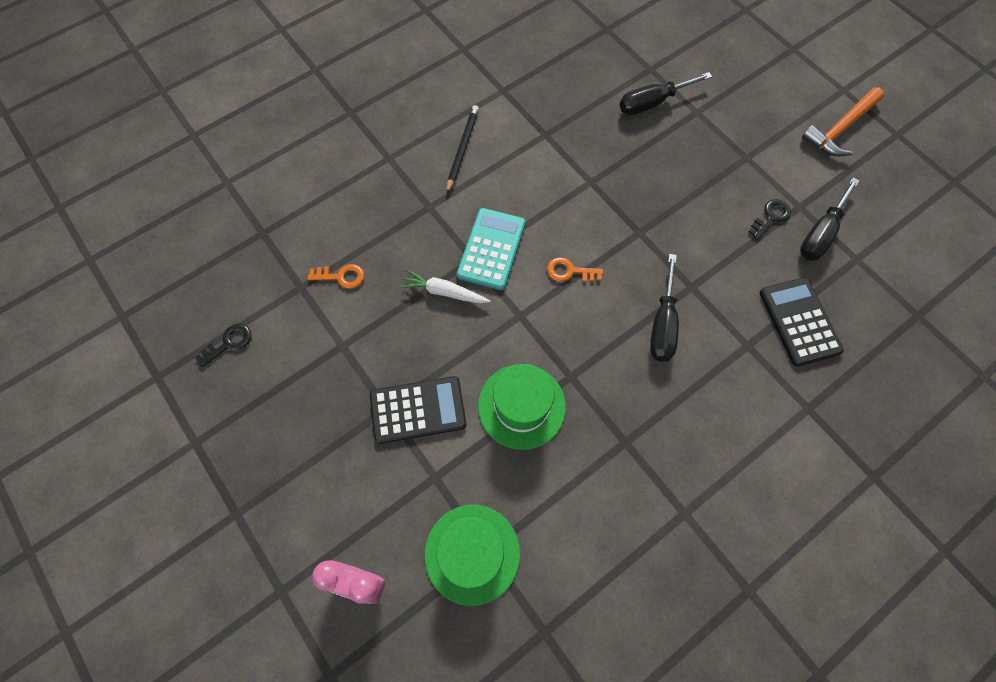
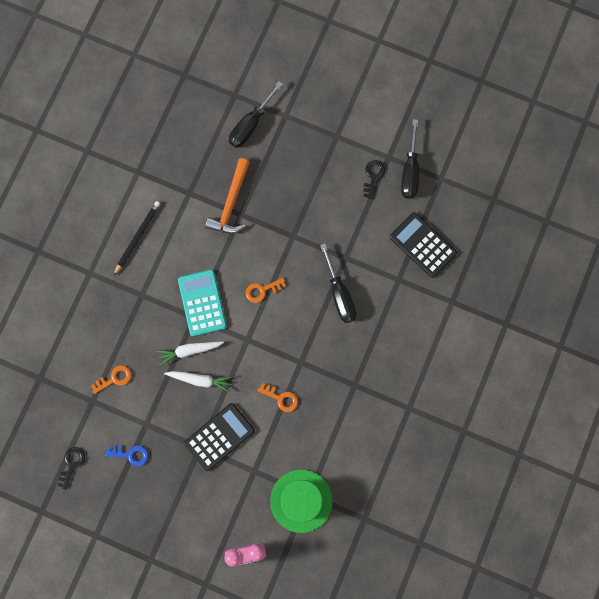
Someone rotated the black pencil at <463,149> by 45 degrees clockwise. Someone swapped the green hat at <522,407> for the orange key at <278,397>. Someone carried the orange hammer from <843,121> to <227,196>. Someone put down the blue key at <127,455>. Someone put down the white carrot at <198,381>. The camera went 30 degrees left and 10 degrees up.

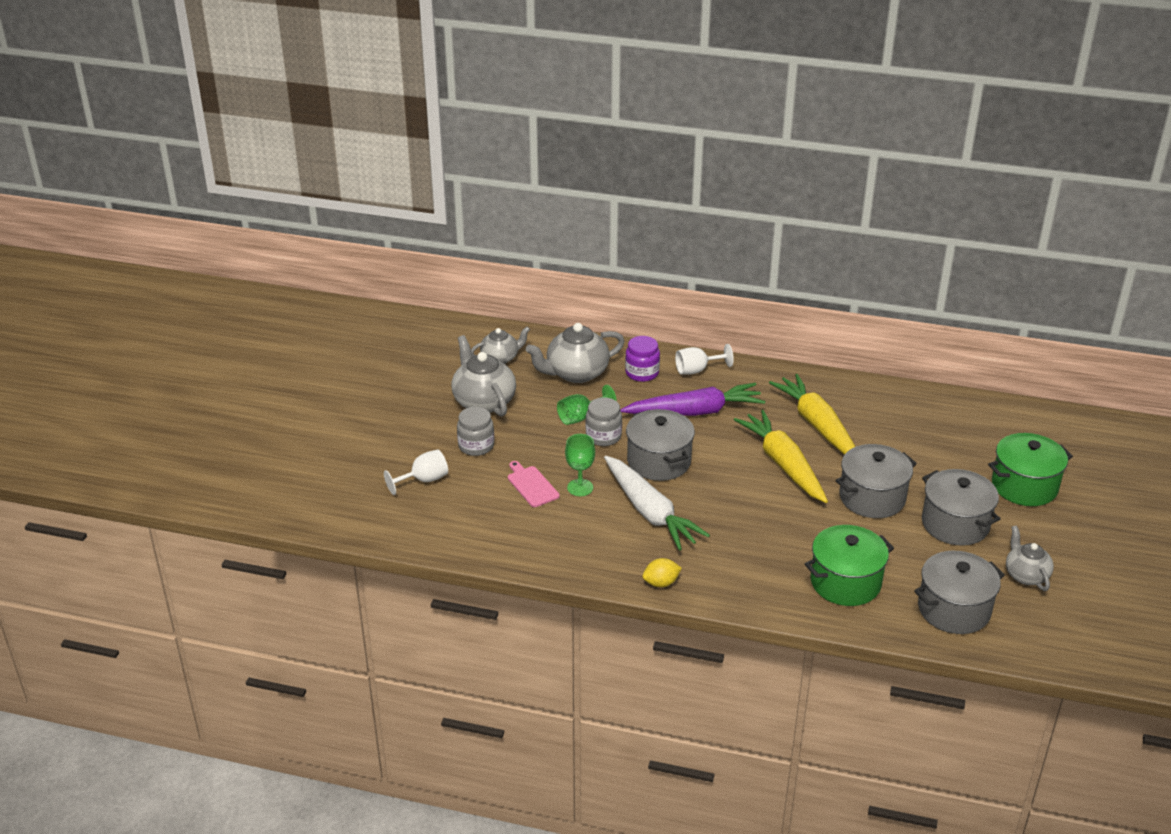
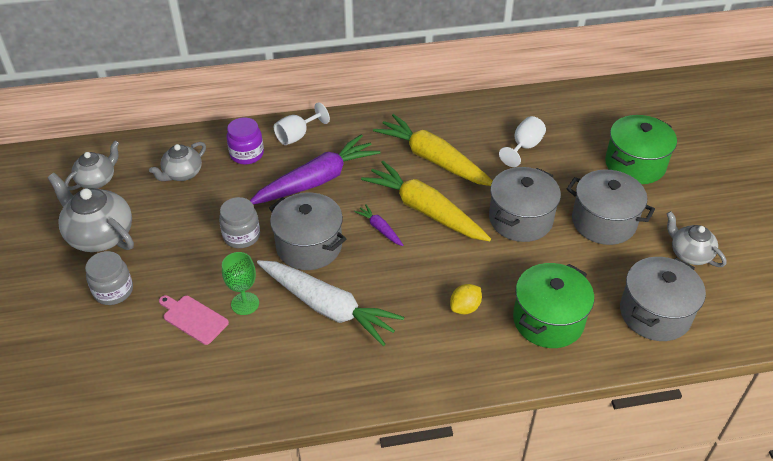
Someone carried the white goblet from <416,472> to <522,141>. Someone scaled the grey teapot at <575,353> by 0.62. Someone took away the green goblet at <587,405>. Someone carried the yellow lemon from <662,572> to <466,299>. Someone put down the purple carrot at <379,225>. The camera went 25 degrees left and 10 degrees up.

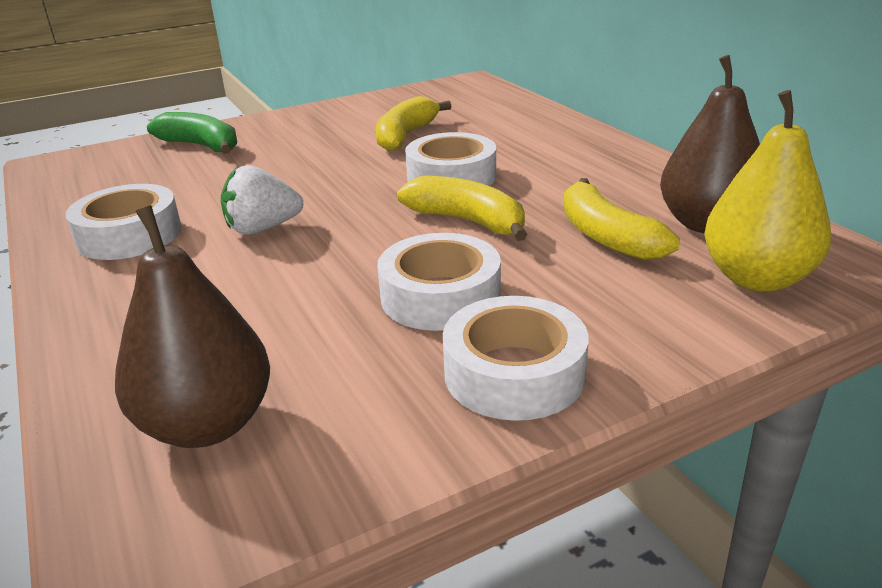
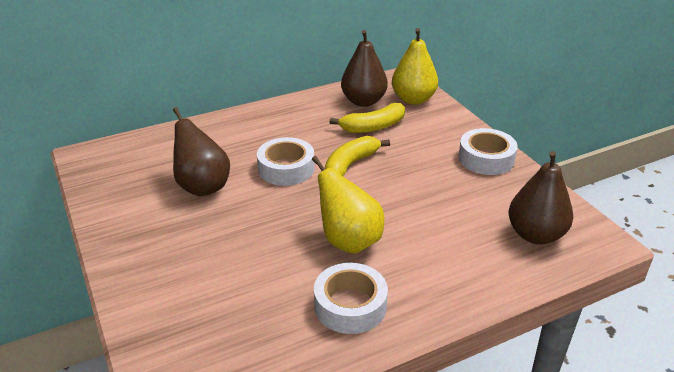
Someone took away the green banana at <192,133>. Someone swapped the white strawberry at <261,200> for the yellow pear at <348,205>. Someone swapped the yellow banana at <413,123> for the brown pear at <201,151>. Someone took away the white tape at <439,282>. The camera went 90 degrees left and 5 degrees up.

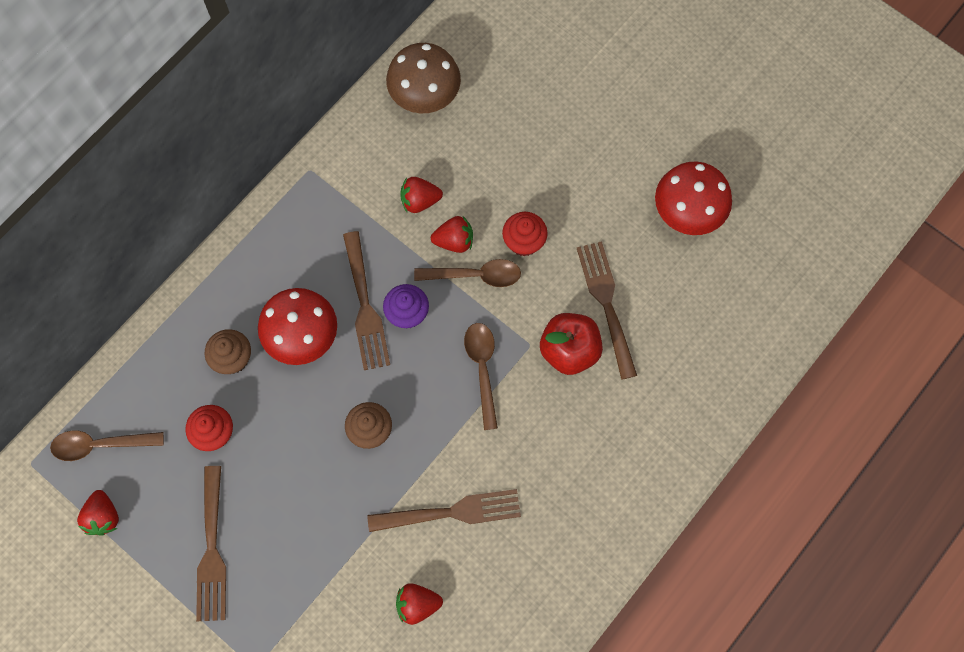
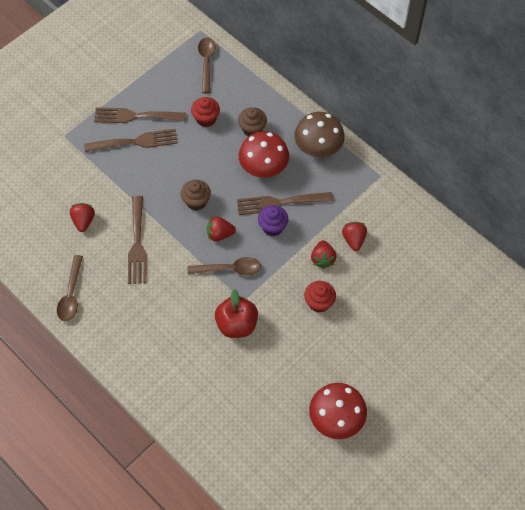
Someone carried the red strawberry from <98,513> to <221,228>. Someone carried the brown mushroom from <423,78> to <320,134>. Someone carried the brown spoon from <467,273> to <70,288>. Someone carried the brown fork from <607,310> to <131,140>. The camera went 95 degrees right and 10 degrees down.

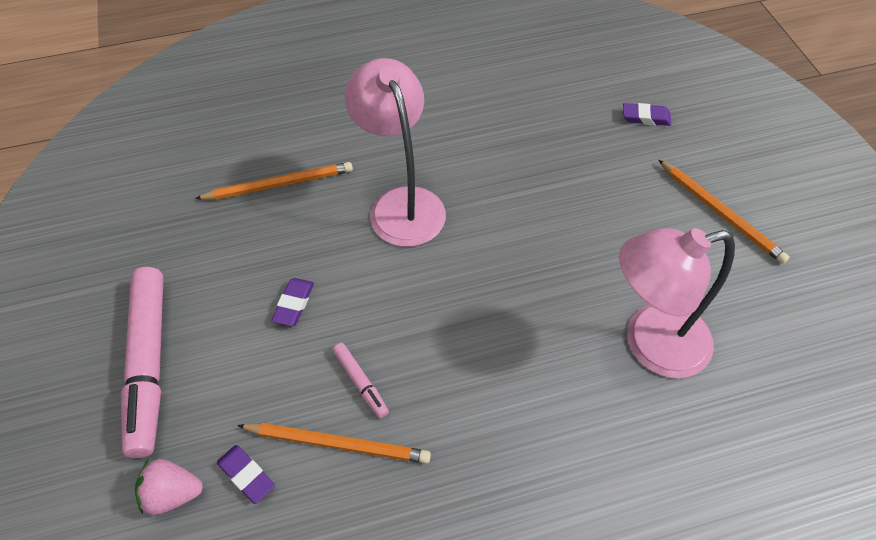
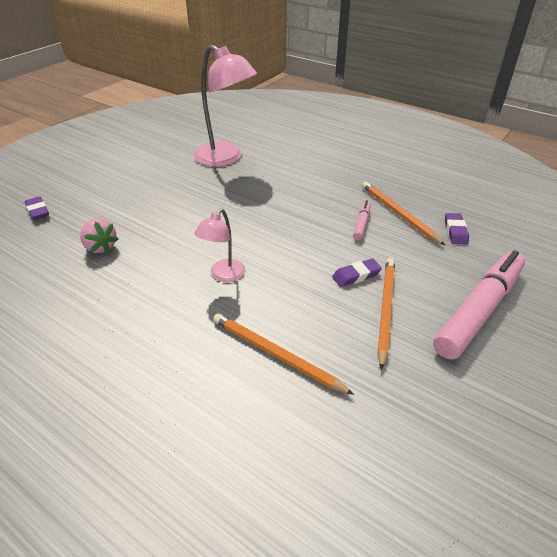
Someone carried the pink strawberry from <169,487> to <99,236>. Someone scaled the pink lamp at <395,152> by 0.53. Someone carried the orange pencil from <724,212> to <386,314>. The camera went 130 degrees left and 15 degrees down.

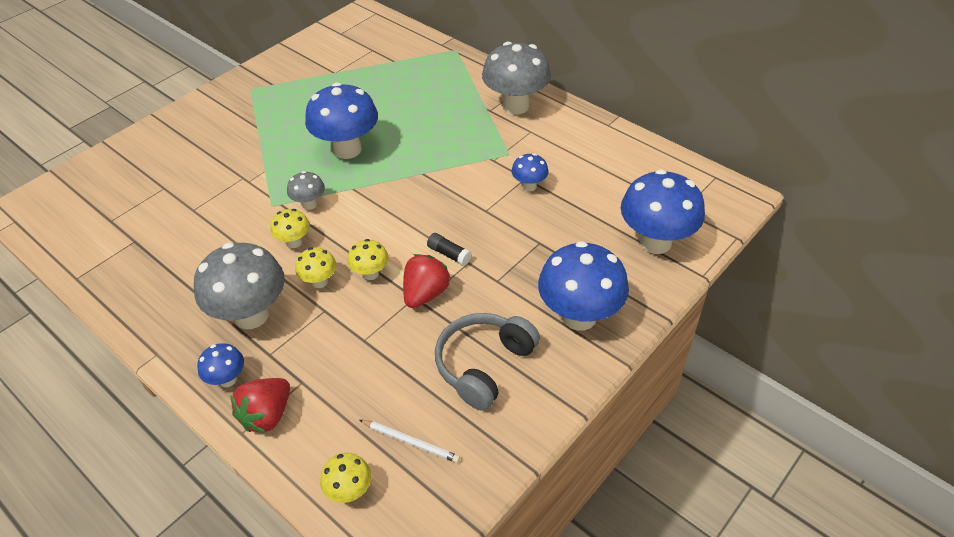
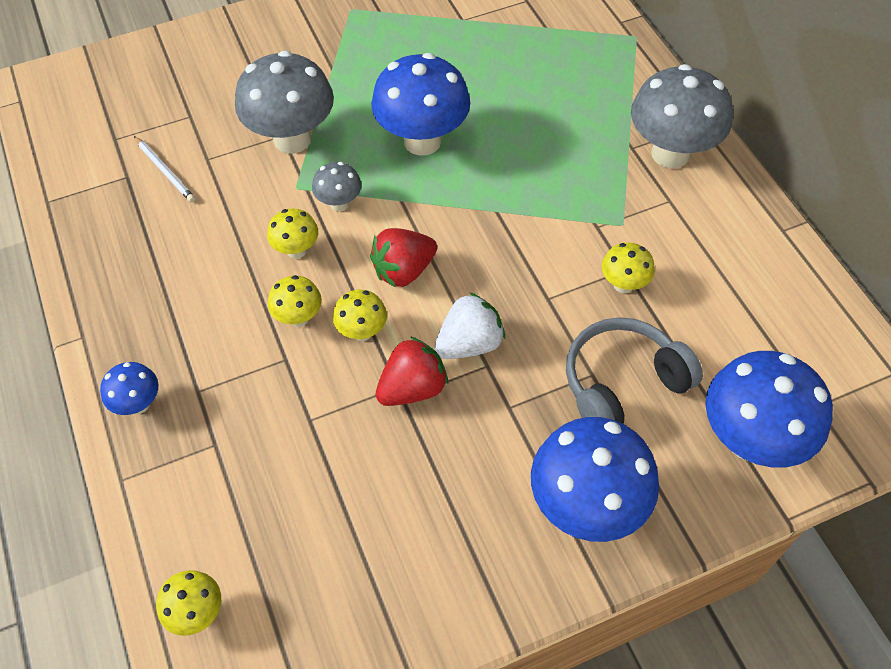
Someone carried the grey mushroom from <239,286> to <284,102>. Someone carried the red strawberry from <260,405> to <403,258>. Someone carried the white pencil from <410,441> to <164,169>. Someone swapped the black glue stick at <449,249> for the white strawberry at <469,325>. Someone carried the grey headphones from <487,362> to <634,370>. Someone repainted the blue mushroom at <530,172>, which became the yellow mushroom at <628,267>. The camera went 25 degrees right and 10 degrees up.

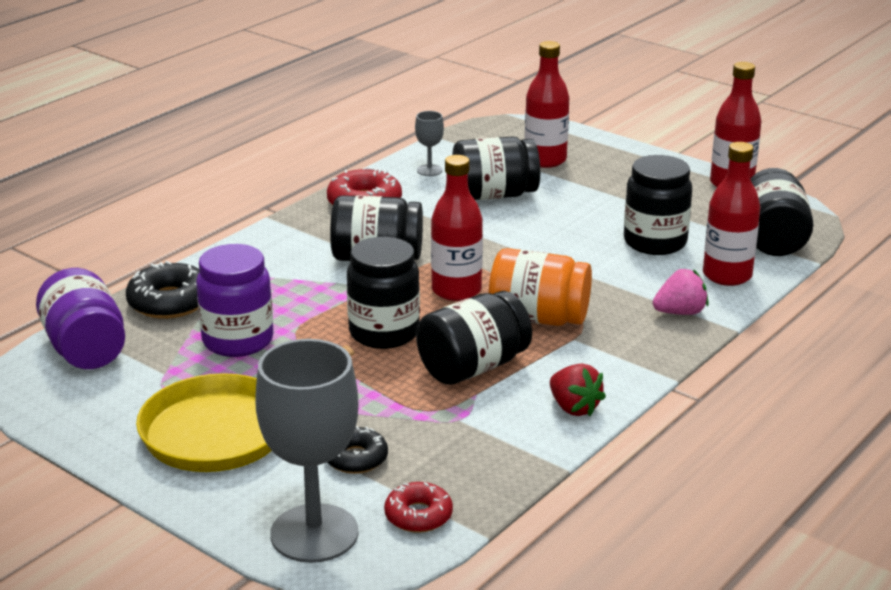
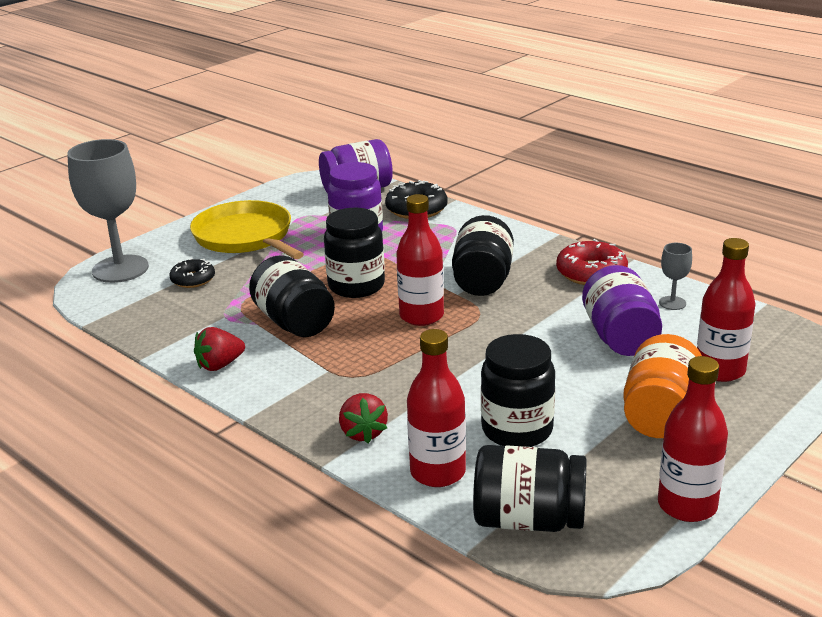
Someone took away the red donut at <418,507>. Someone repainted the black jar at <496,168>, which became the purple jar at <622,310>. Someone carried the orange jar from <540,287> to <662,386>. Someone repainted the pink strawberry at <681,292>, which became the red strawberry at <363,418>. The camera went 95 degrees right and 0 degrees up.

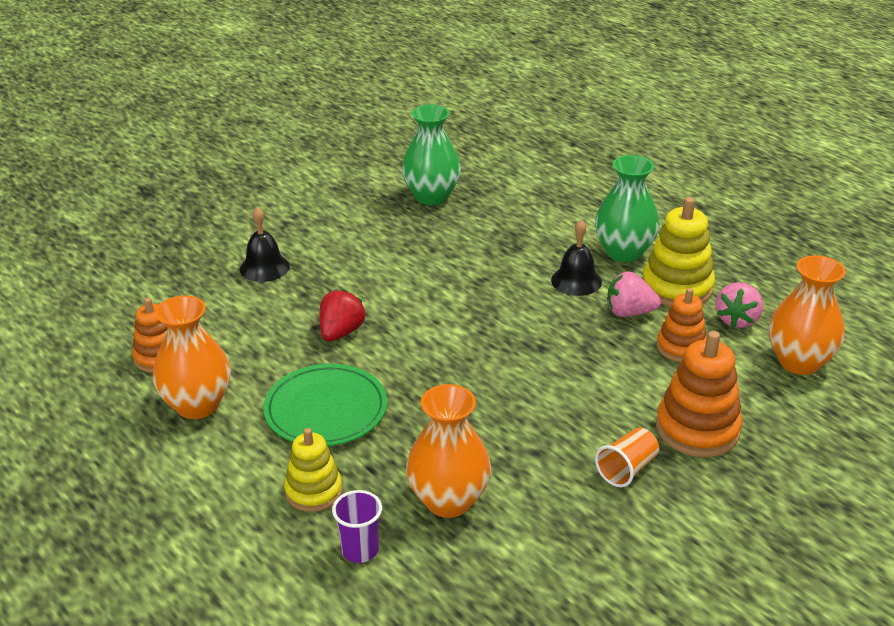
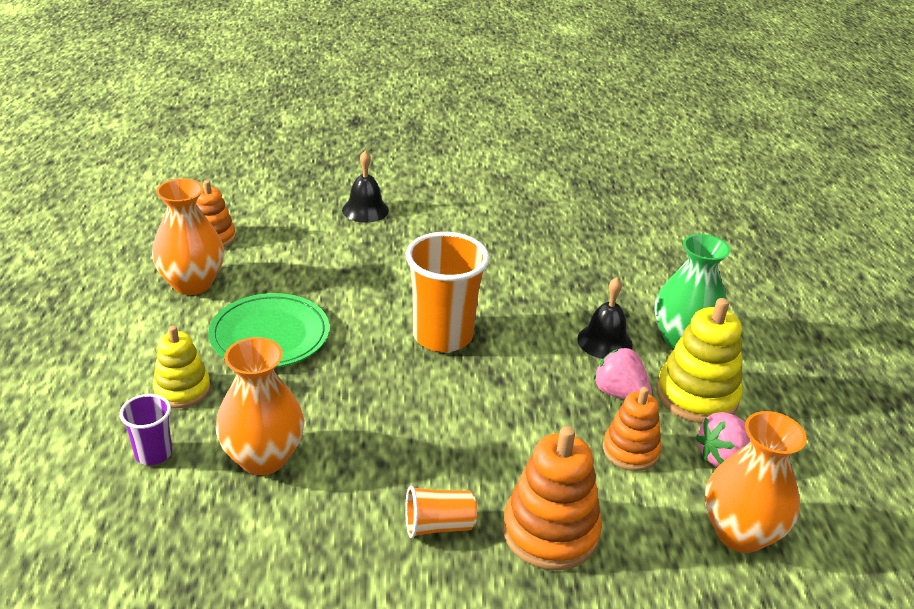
Someone took away the red strawberry at <343,315>. Someone took away the green vase at <431,155>. Someone put down the orange cup at <447,292>. The camera went 35 degrees right and 0 degrees up.

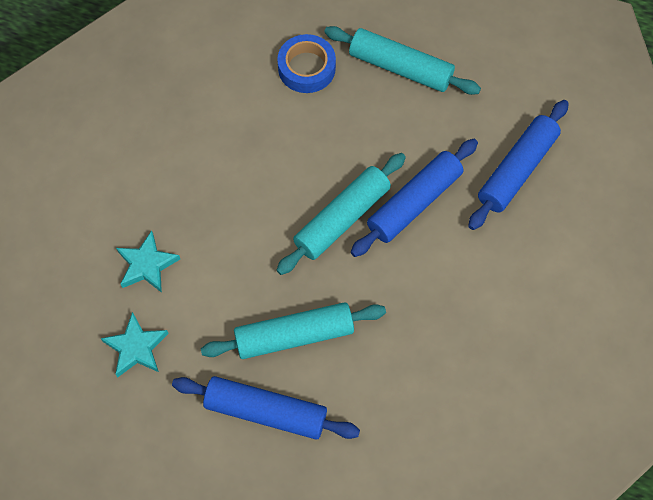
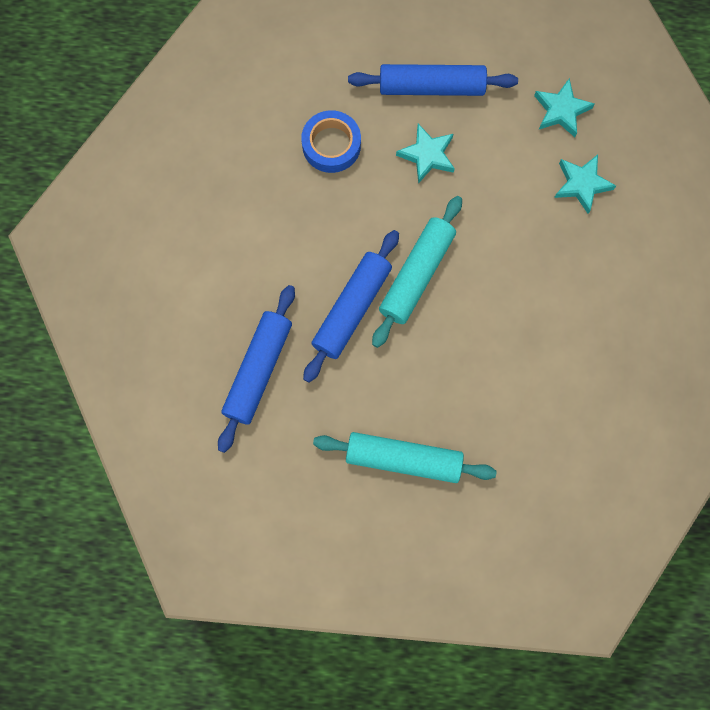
Someone swapped the turquoise rolling pin at <293,330> for the turquoise star at <425,154>. Someone carried the blue tape from <306,63> to <331,141>. The camera went 165 degrees right and 10 degrees up.

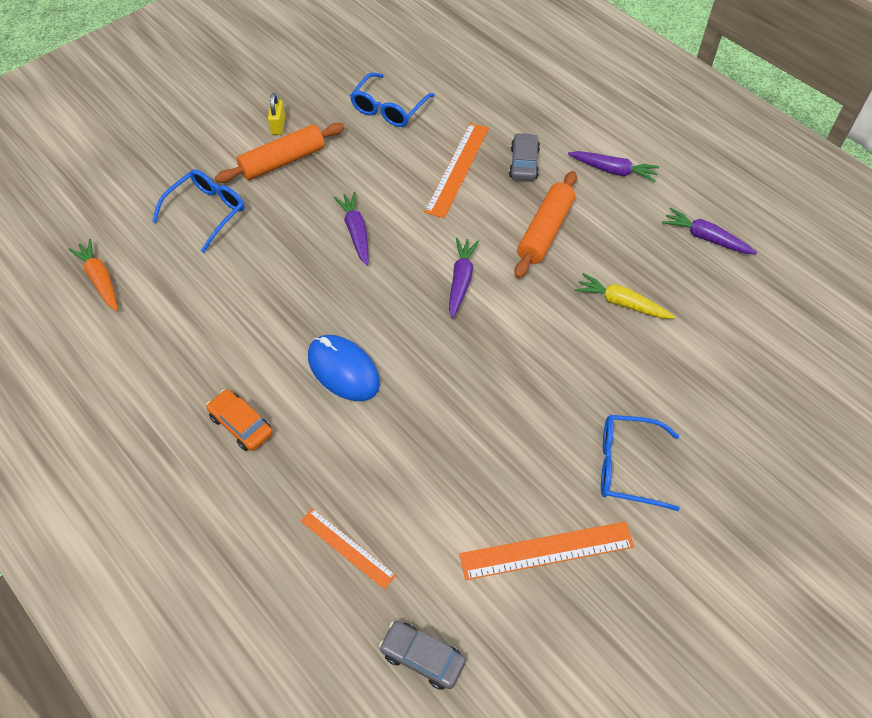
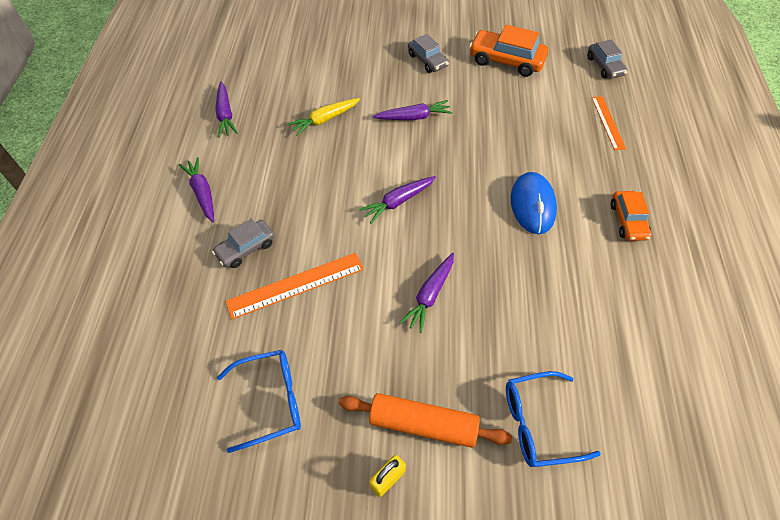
Someone took away the orange carrot at <93,275>. Someone swapped the orange ruler at <546,550> for the orange car at <508,51>. Someone took away the orange rolling pin at <545,225>. Someone rotated the yellow carrot at <625,296> by 75 degrees clockwise. Someone swapped the blue glasses at <640,463> for the grey car at <428,53>. Someone put down the purple carrot at <412,110>. The camera went 135 degrees left and 0 degrees up.

